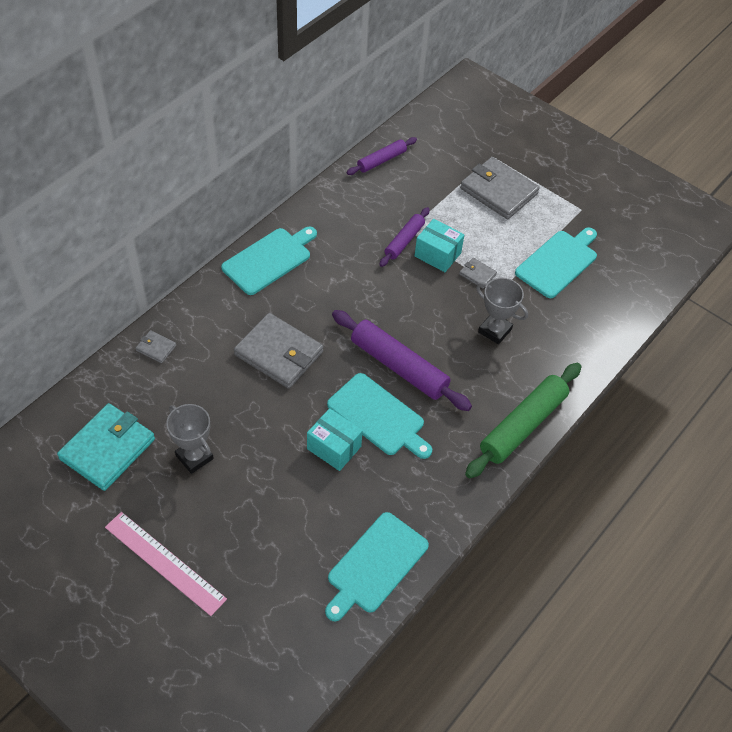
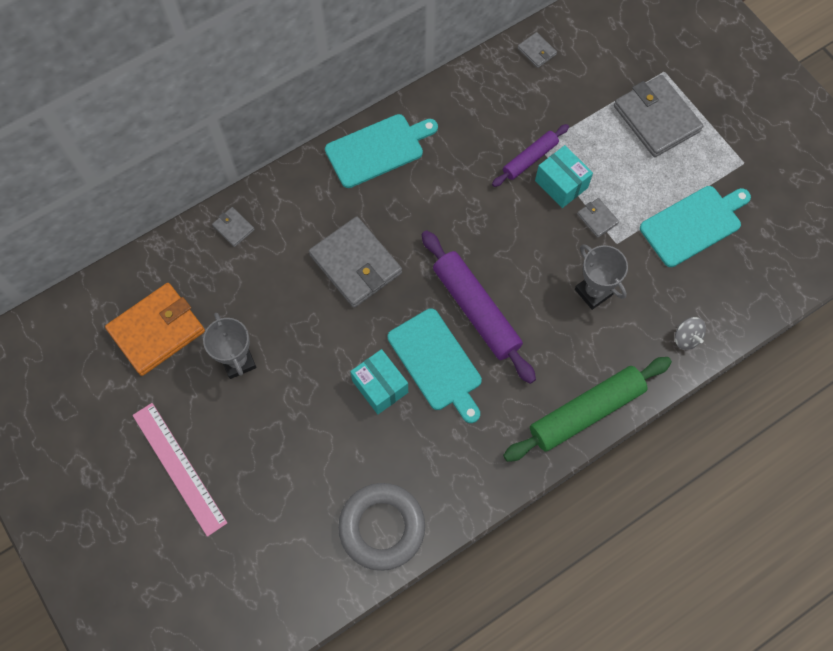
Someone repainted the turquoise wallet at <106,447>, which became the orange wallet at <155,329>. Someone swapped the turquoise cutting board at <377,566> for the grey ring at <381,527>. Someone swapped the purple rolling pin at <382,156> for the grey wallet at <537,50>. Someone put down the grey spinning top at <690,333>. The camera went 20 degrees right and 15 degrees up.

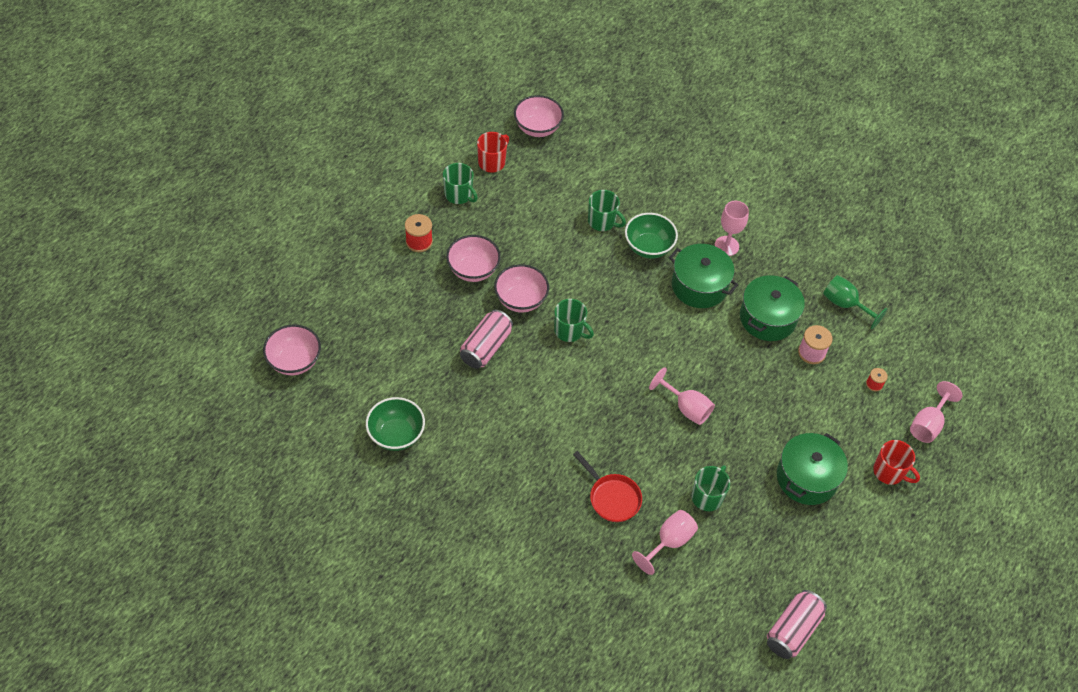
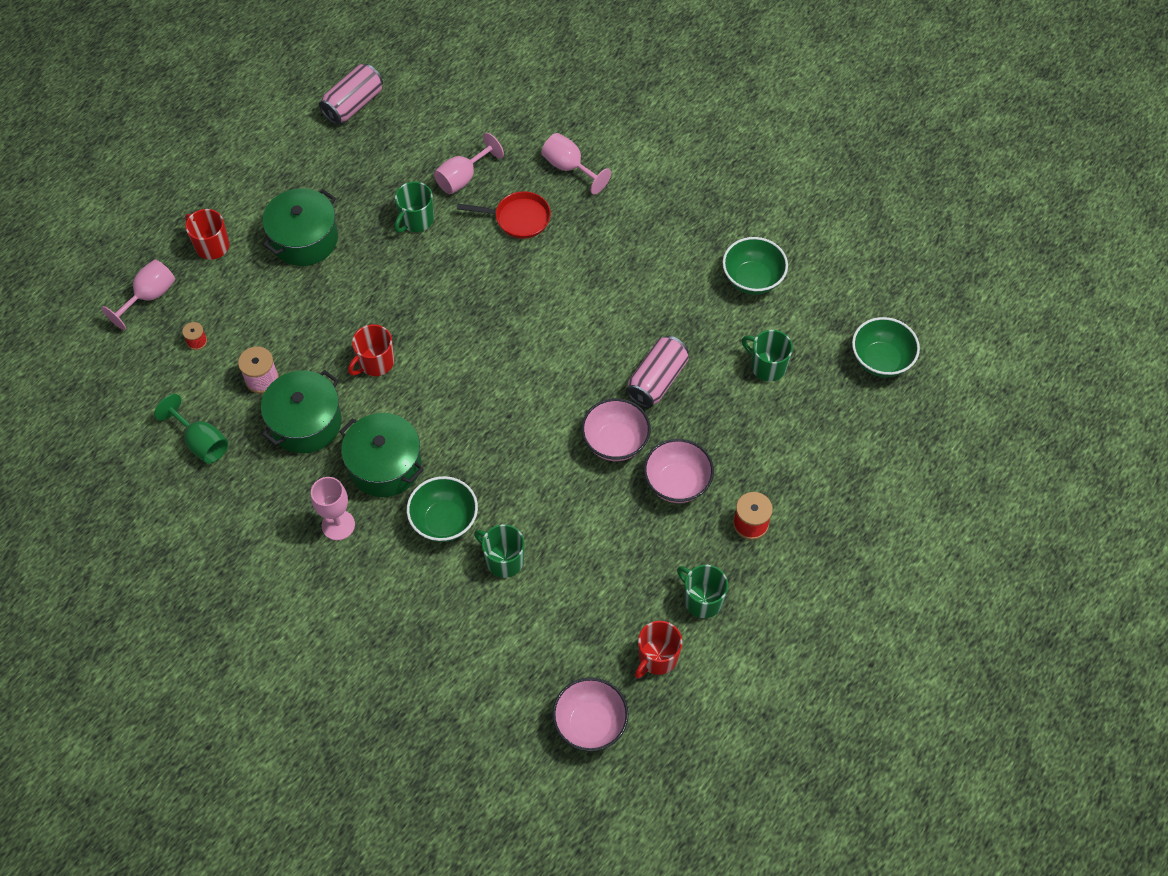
Someone repainted the pink bowl at <292,350>, which became the green bowl at <886,347>. Someone carried the green mug from <574,320> to <767,356>. Someone rotated the red pan at <607,486> by 135 degrees clockwise. Someone carried the pink goblet from <682,396> to <576,163>. Someone put down the red mug at <371,350>. The camera went 175 degrees left and 5 degrees up.

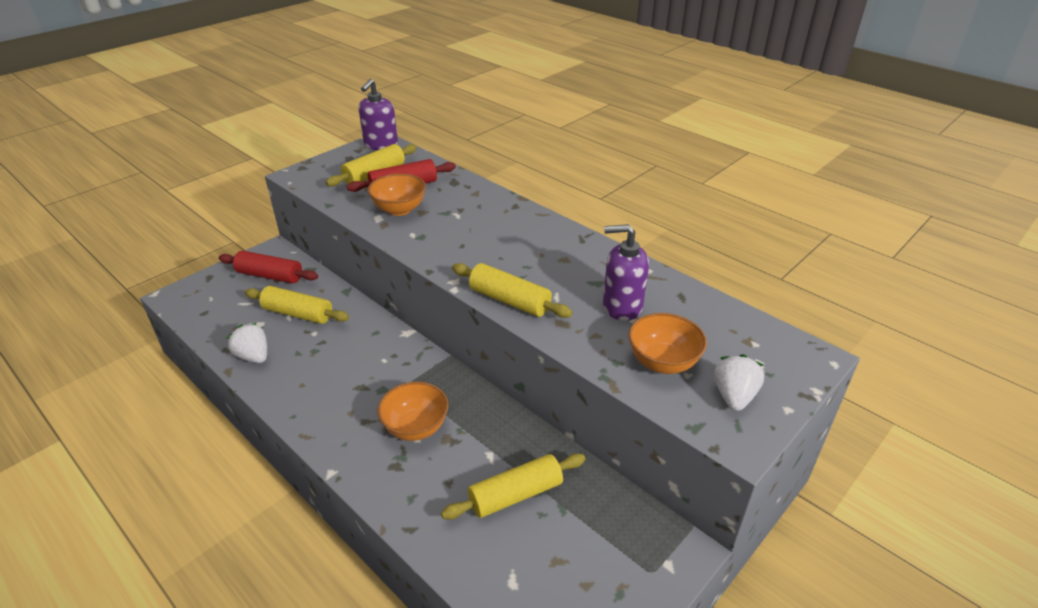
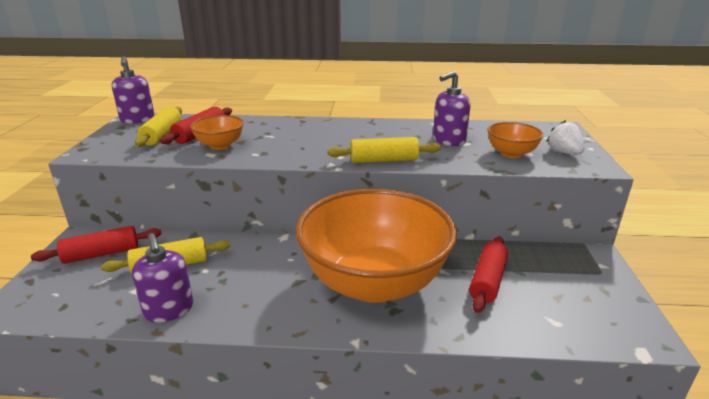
Someone swapped the white strawberry at <247,343> for the purple soap dispenser at <162,278>. Someone scaled the orange bowl at <412,411> by 2.43. Someone repainted the yellow rolling pin at <513,486>, which became the red rolling pin at <488,274>. The camera went 40 degrees left and 10 degrees down.

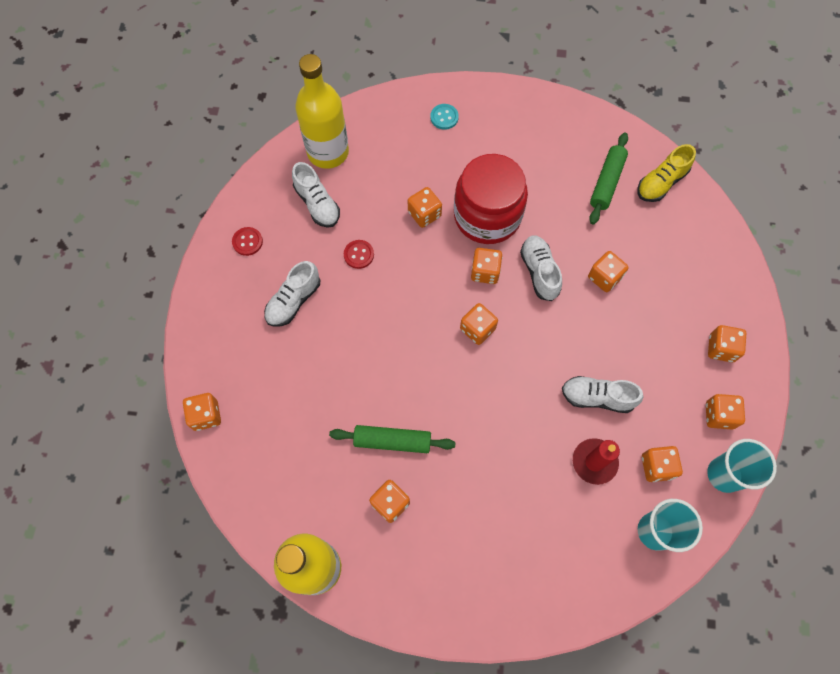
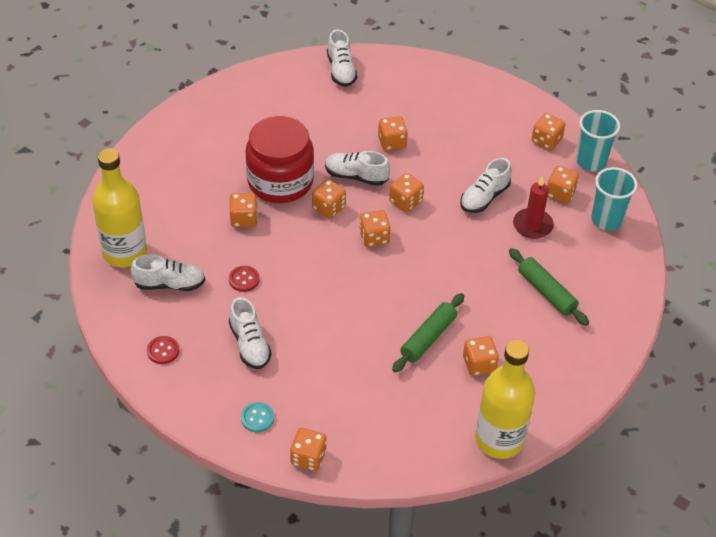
Someone carried the turquoise button from <444,117> to <257,417>. Someone carried the green rolling pin from <608,178> to <549,287>. Someone repainted the yellow shoe at <667,173>, which became the white shoe at <342,58>. Someone carried the orange dice from <727,344> to <406,192>. The camera went 60 degrees left and 20 degrees down.

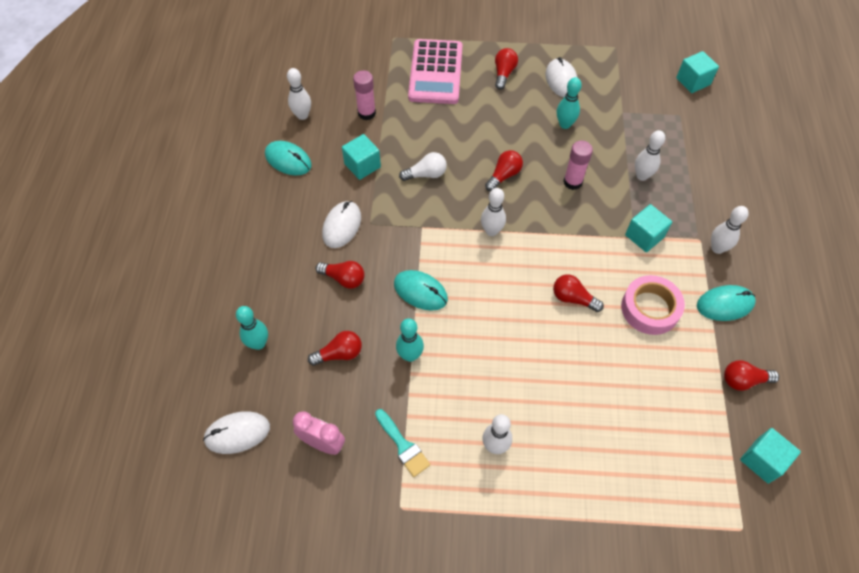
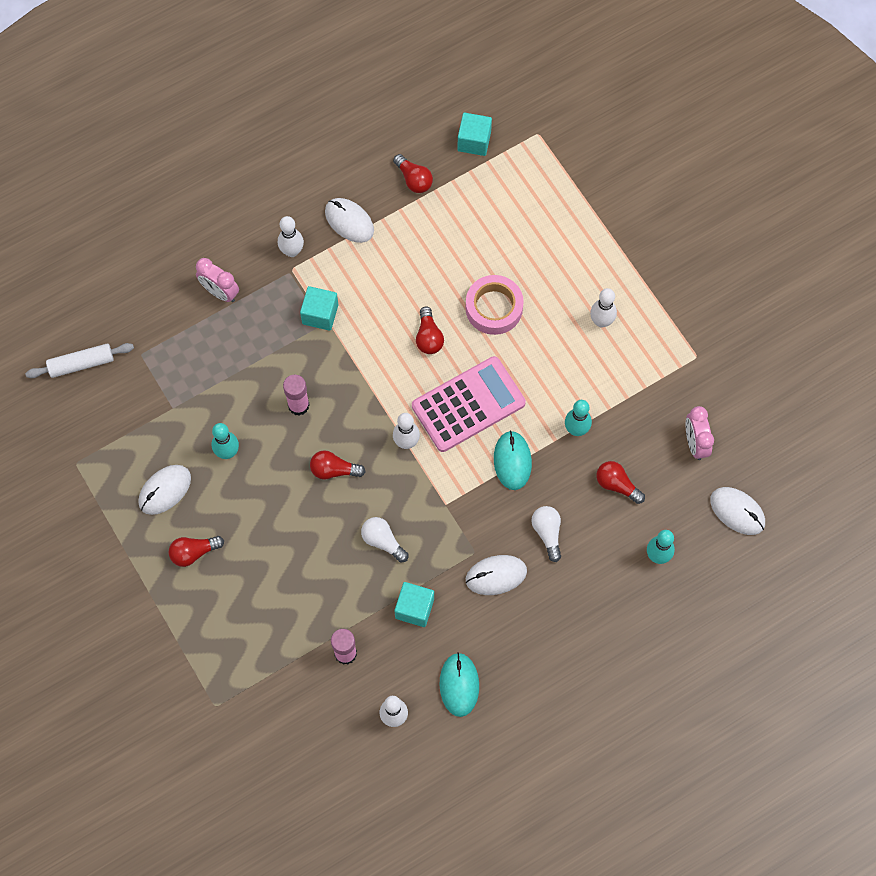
Someone repainted the red light bulb at <340,275>, which became the white light bulb at <546,534>. Someone took away the turquoise brush at <402,443>. Someone carried the pink calculator from <435,71> to <469,404>. Someone carried the pink tape from <653,305> to <495,305>. Someone took away the white bowling pin at <650,155>. Someone swapped the turquoise cube at <697,72> for the white rolling pin at <79,360>. Someone repainted the turquoise mouse at <726,303>, which became the white mouse at <349,220>. Someone put down the pink clock at <217,280>. The camera went 125 degrees left and 10 degrees up.

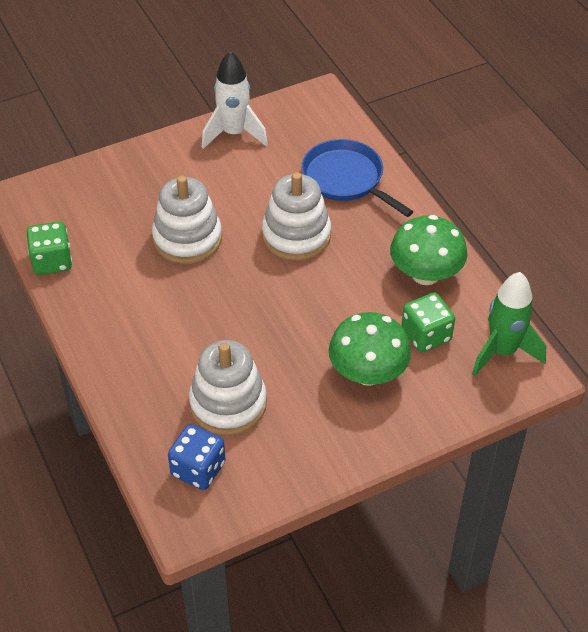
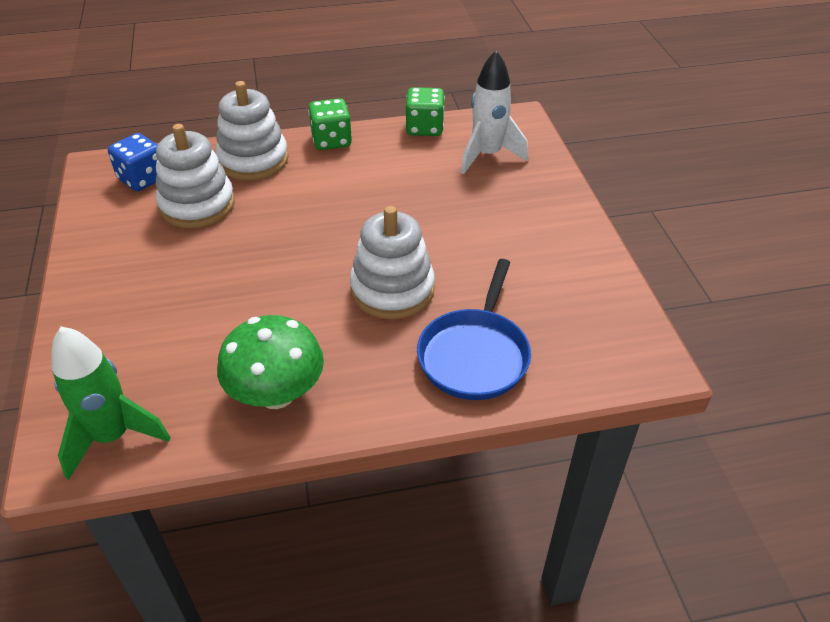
Someone carried the white stacking toy from <187,219> to <252,130>. Someone carried the white rocket from <235,100> to <494,112>. Someone rotated the blue pan at <358,178> by 135 degrees clockwise. Someone took away the green mushroom at <370,349>. Someone carried the green dice from <428,322> to <330,124>. The camera went 105 degrees right and 5 degrees down.

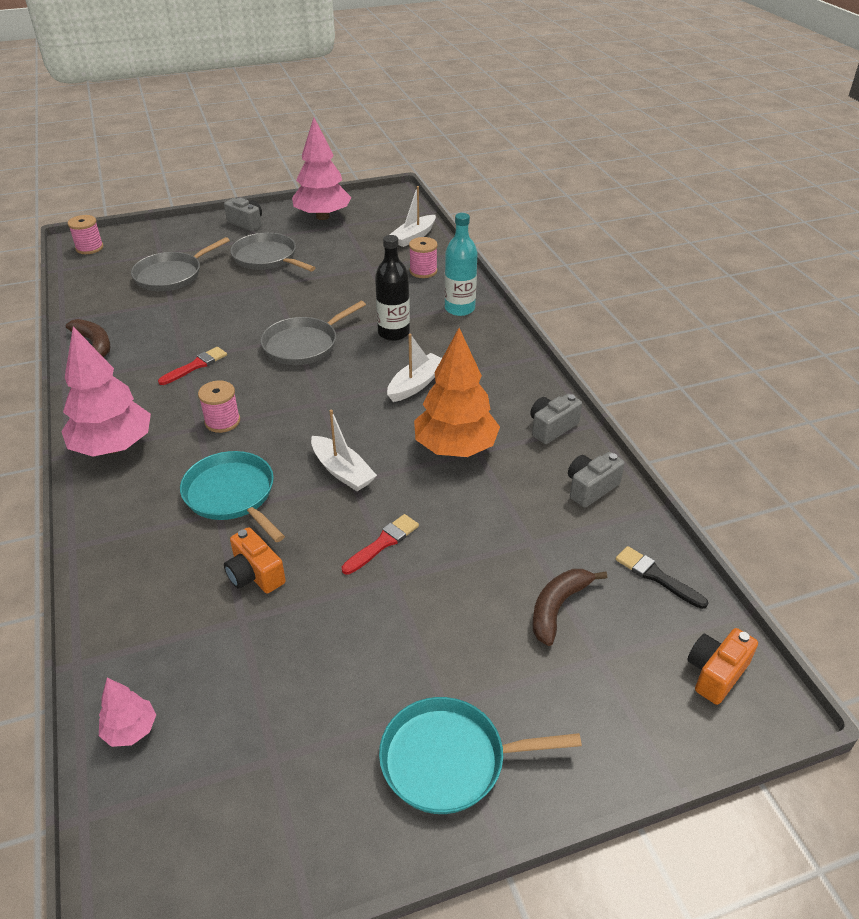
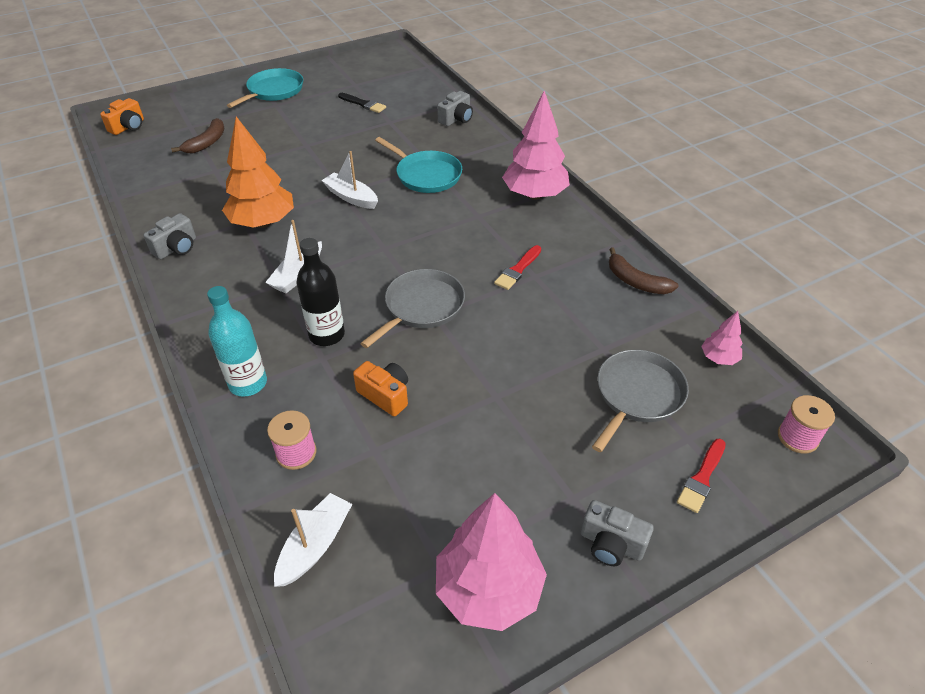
Someone carried the pink tree from <127,712> to <722,338>. Someone took away the pink spool at <219,407>. Someone carried the orange camera from <255,560> to <380,388>. Someone took away the grey pan at <272,252>. Someone carried the red brush from <380,544> to <701,476>. Someone rotated the turquoise pan at <480,755> by 45 degrees counterclockwise. Someone carried the grey camera from <596,480> to <455,108>. Someone carried the black brush from <661,577> to <362,103>. The camera went 170 degrees right and 5 degrees up.

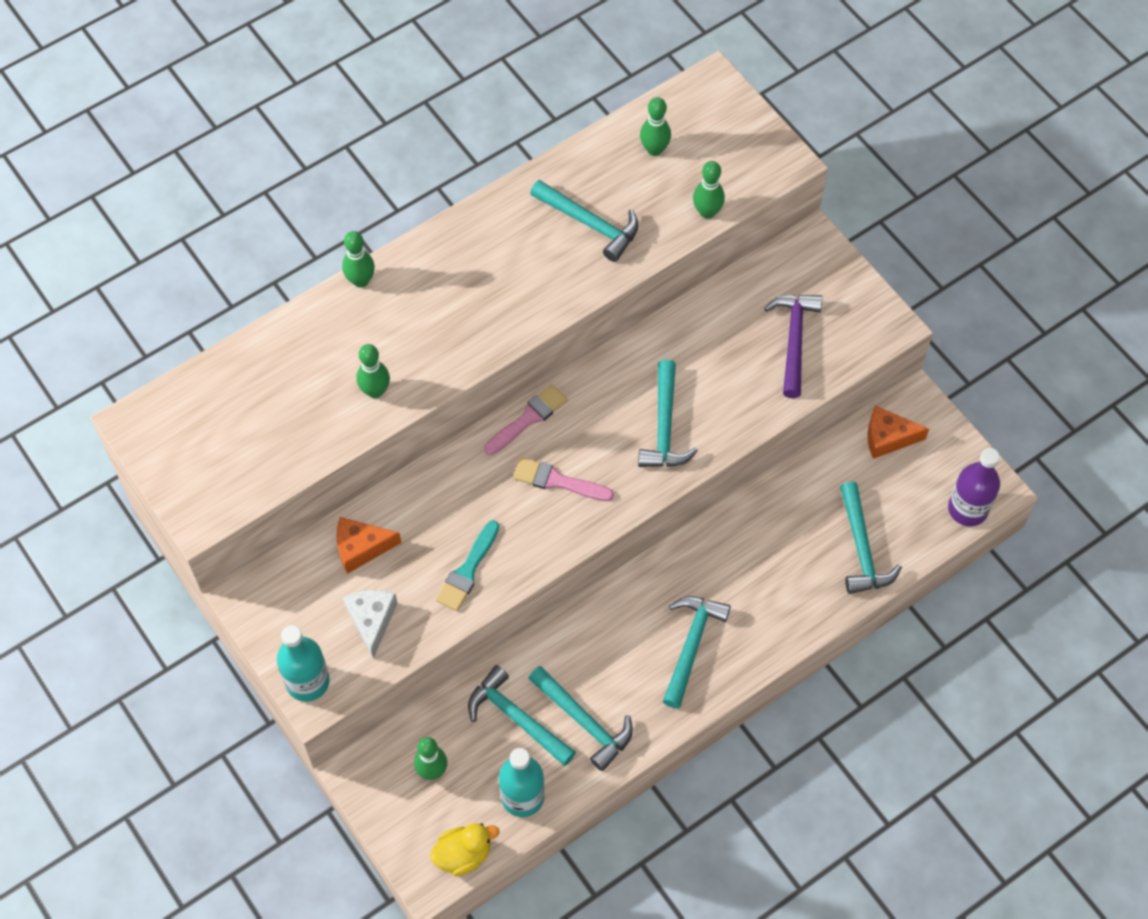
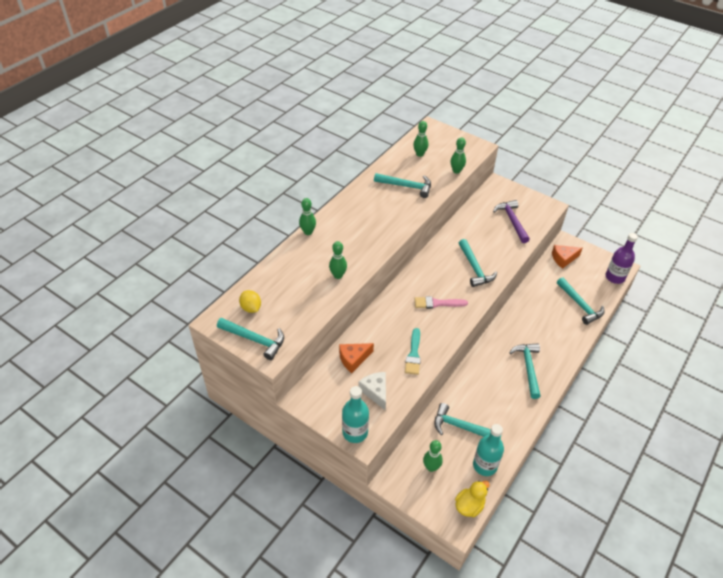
Someone took away the pink brush at <526,419>. Someone carried the turquoise hammer from <580,718> to <250,339>. Someone put down the yellow lemon at <250,301>. The camera went 20 degrees left and 15 degrees down.

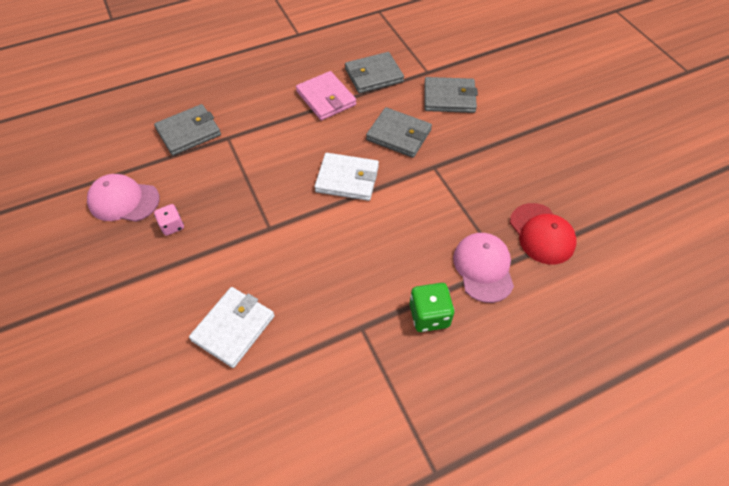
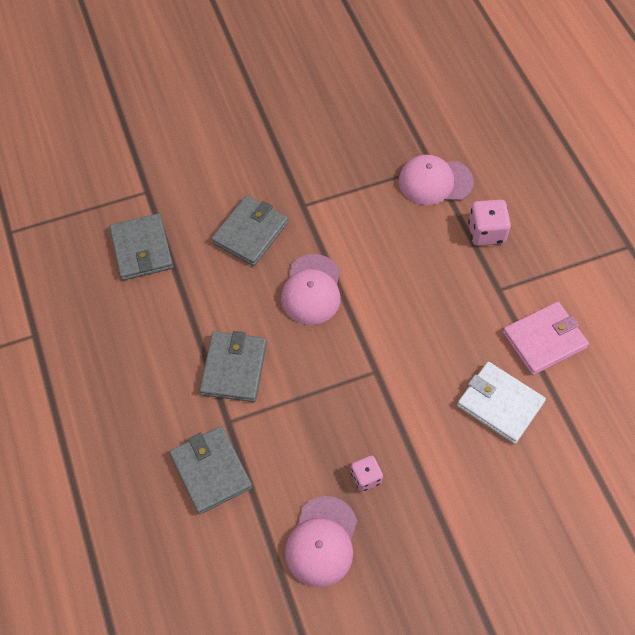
Someone carried the pink wallet from <326,95> to <546,338>. Someone swapped the white wallet at <346,177> for the pink cap at <310,289>. Someone repainted the green dice at <432,307>, which became the pink dice at <489,223>. Someone carried the grey wallet from <451,95> to <233,366>. Someone took away the red cap at <543,234>. The camera went 85 degrees left and 5 degrees up.

